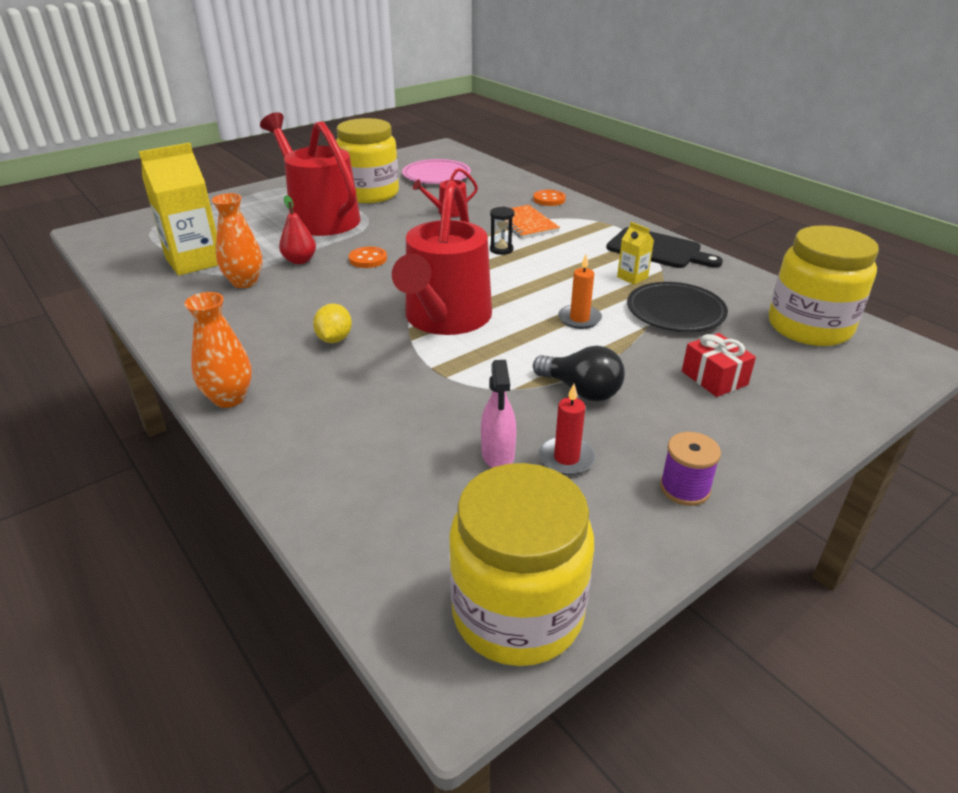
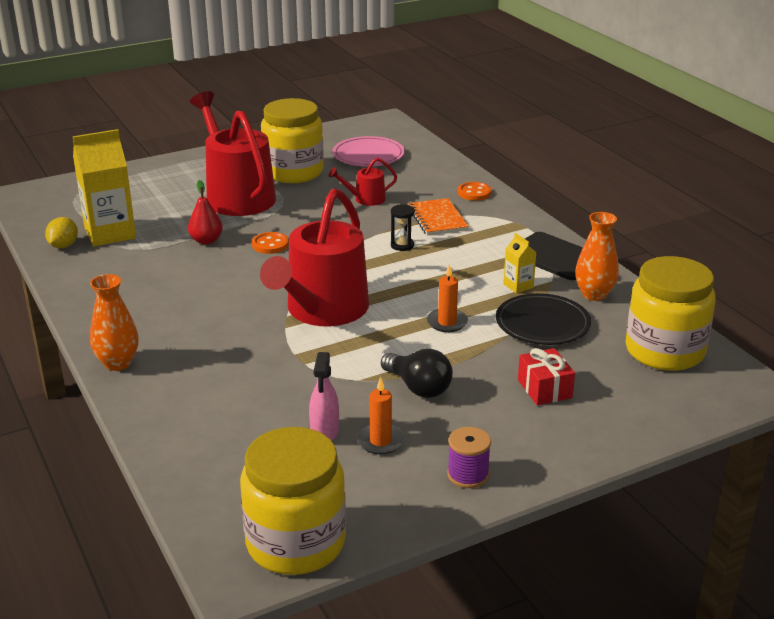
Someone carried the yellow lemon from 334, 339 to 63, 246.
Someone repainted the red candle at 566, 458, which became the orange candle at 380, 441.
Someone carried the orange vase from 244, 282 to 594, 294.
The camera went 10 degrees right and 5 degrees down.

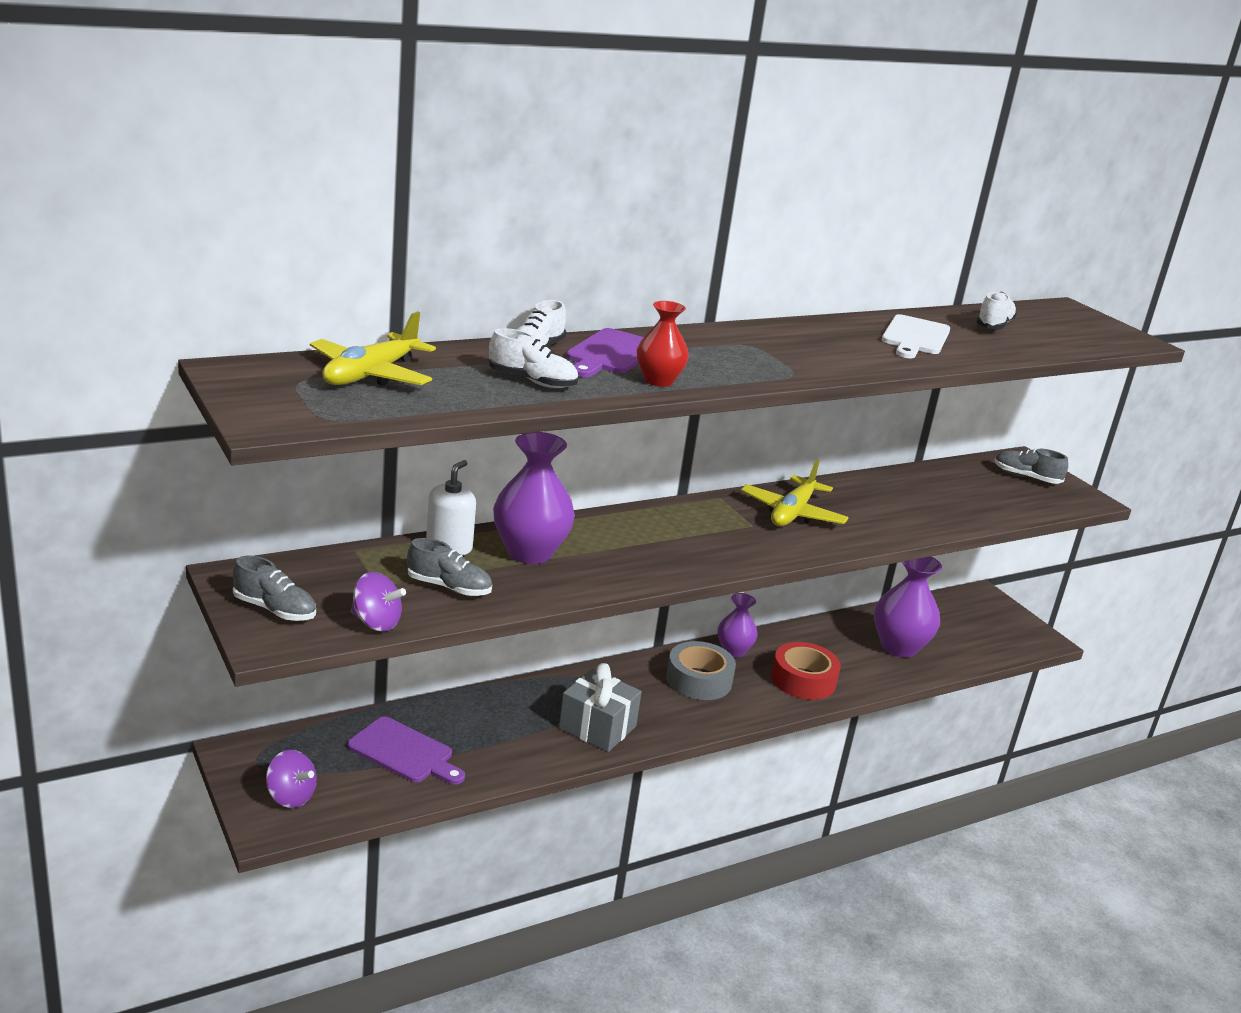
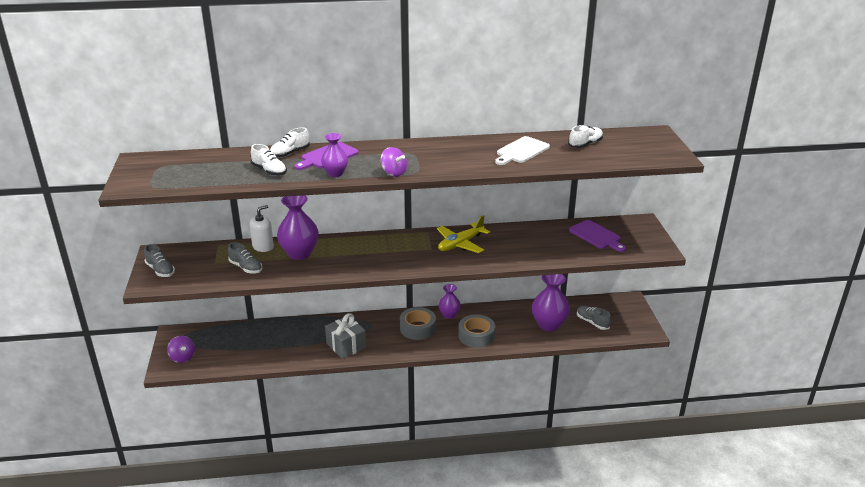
Someone repainted the red vase at 658, 381, which became the purple vase at 335, 173.
Someone carried the purple spinning top from 376, 623 to 393, 173.
Someone repainted the red tape at 803, 680, which became the grey tape at 476, 336.
Someone carried the purple cutting board from 404, 752 to 596, 236.
Someone carried the grey shoe from 1026, 477 to 592, 322.
Someone took away the yellow plane at 371, 375.
The camera went 25 degrees right and 5 degrees up.

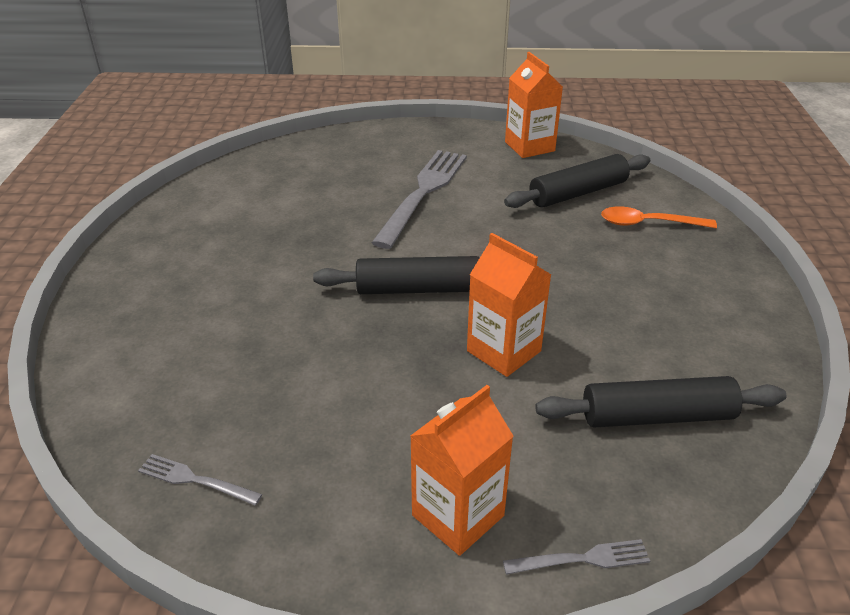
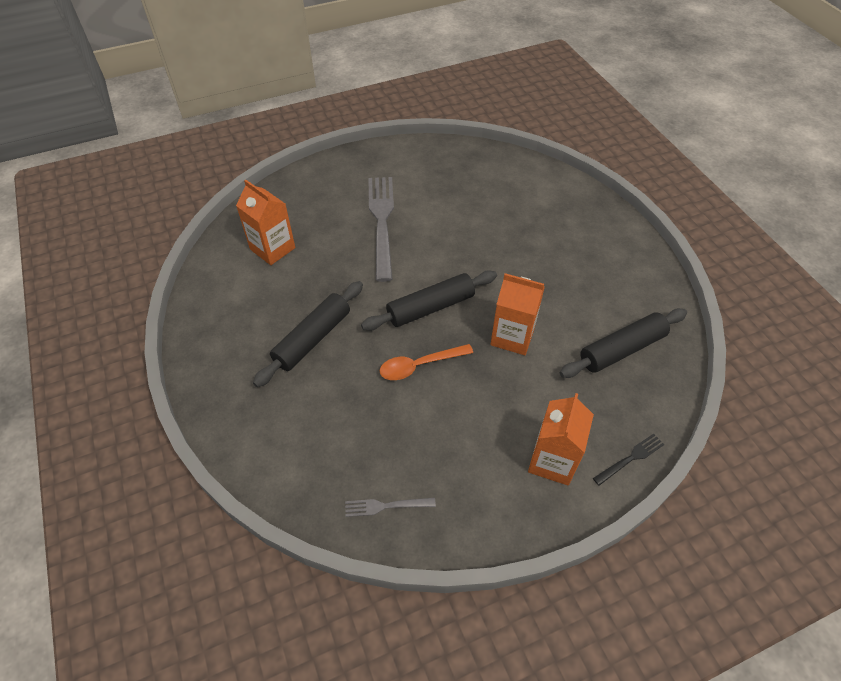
Someone carried the orange carton from 529, 146 to 272, 248.
Someone carried the black rolling pin from 578, 193 to 312, 338.
Someone carried the orange spoon from 648, 223 to 419, 365.
Someone repainted the grey fork at 583, 559, which became the black fork at 631, 458.
The camera went 25 degrees left and 15 degrees up.

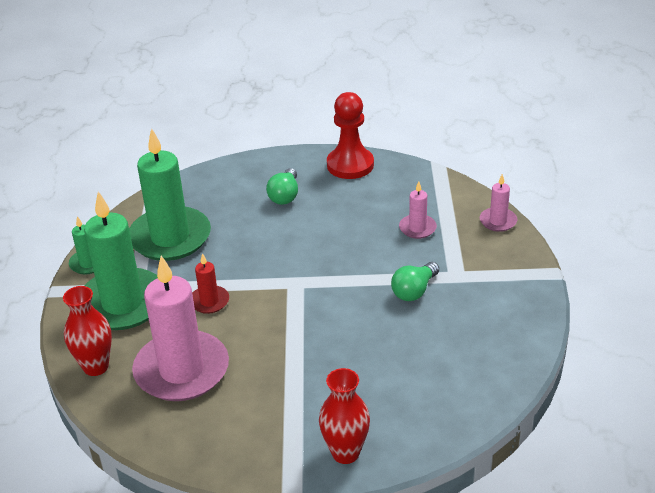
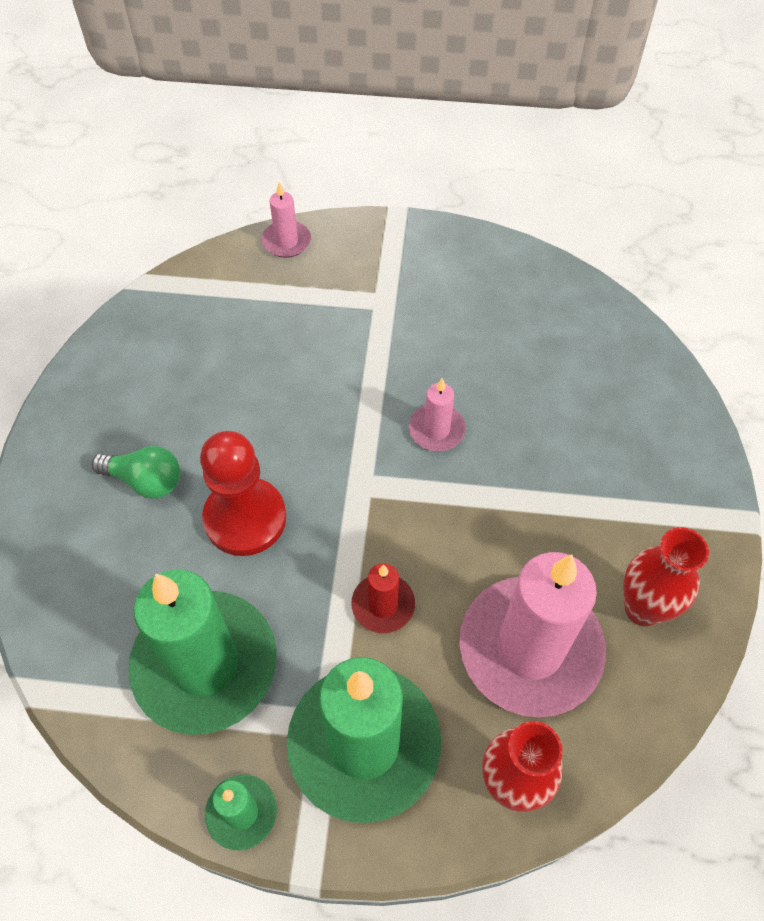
Someone carried the red pawn from 350, 165 to 245, 518.
Someone carried the pink candle from 417, 228 to 436, 430.
Someone carried the red vase from 345, 453 to 643, 608.
Someone took away the green light bulb at 414, 291.
The camera went 85 degrees left and 20 degrees up.

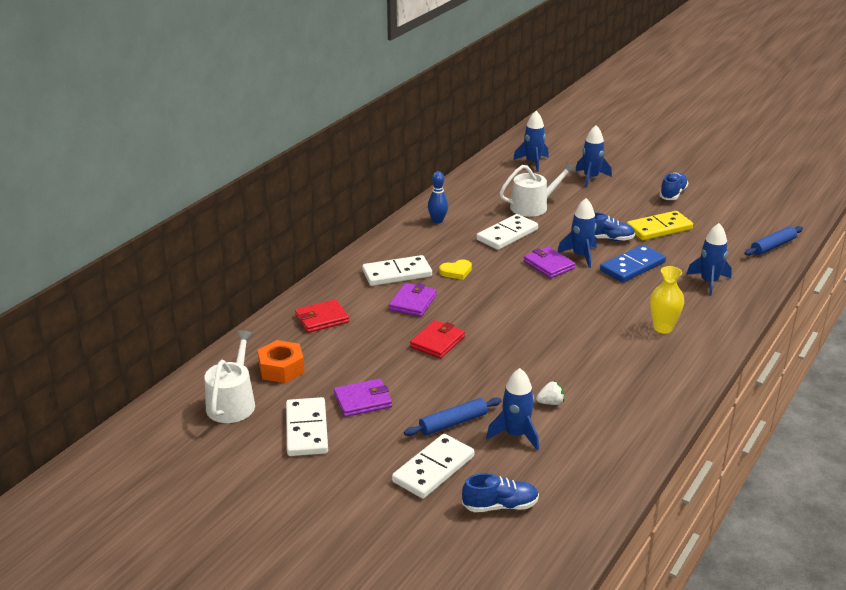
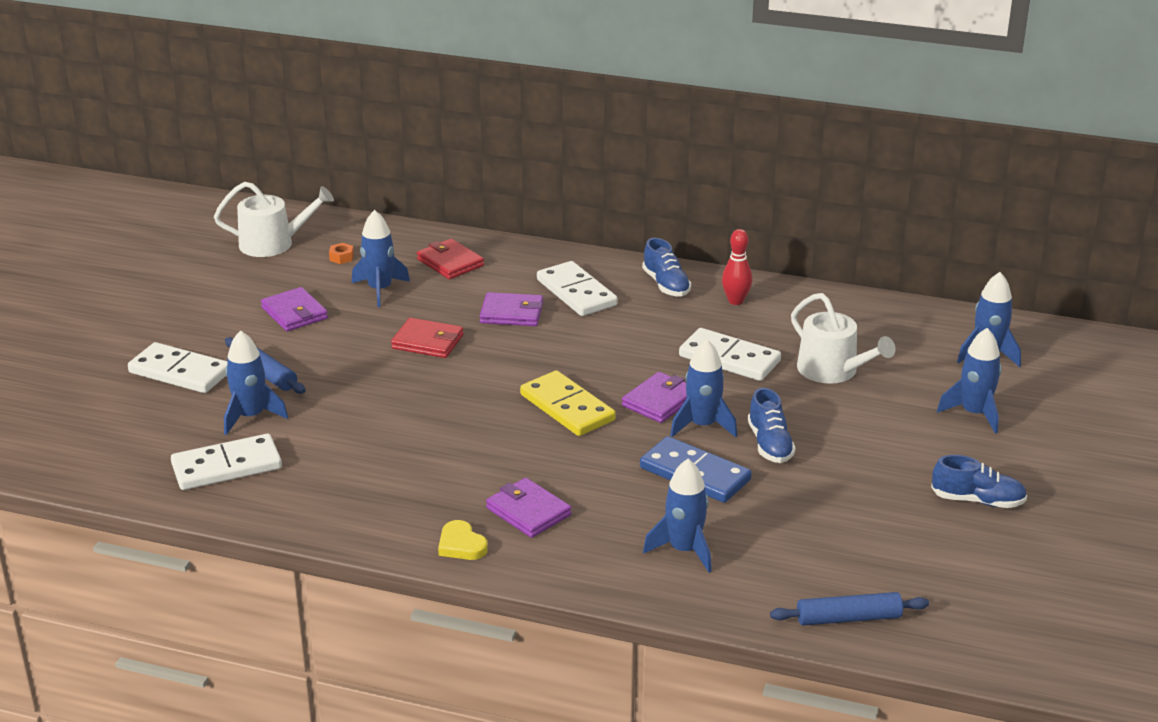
Someone carried the white domino from 307, 430 to 227, 467.
Someone scaled the orange nut at 281, 369 by 0.47.
Someone put down the blue rocket at 380, 290.
Someone carried the yellow heart from 456, 271 to 461, 545.
Someone swapped the yellow vase at 663, 328 for the purple wallet at 528, 511.
Someone carried the yellow domino from 659, 228 to 567, 407.
Someone carried the blue shoe from 500, 506 to 666, 285.
Someone repainted the blue bowling pin at 437, 221, which became the red bowling pin at 735, 301.
Someone rotated the blue rolling pin at 773, 246 by 45 degrees counterclockwise.
Someone took away the white strawberry at 550, 403.
The camera went 75 degrees right and 0 degrees up.

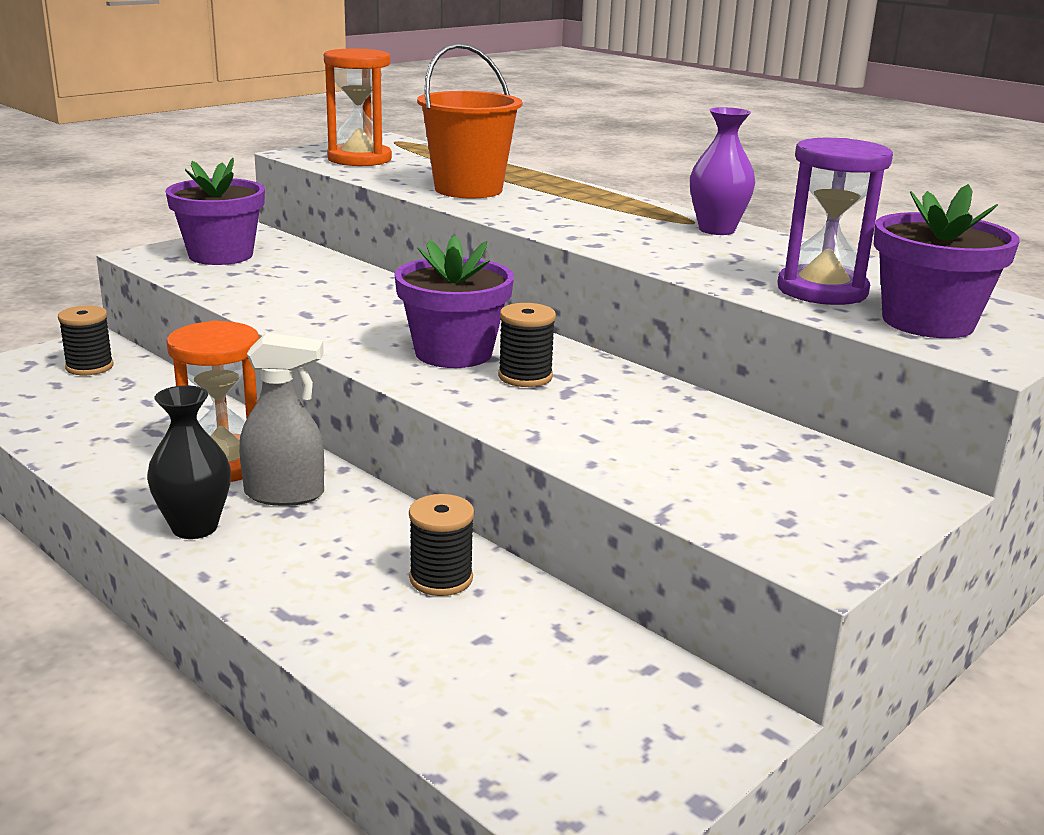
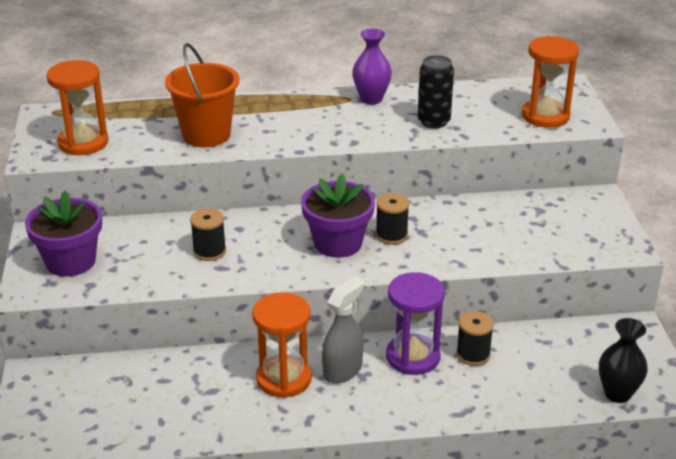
Someone carried the black spool from 89, 367 to 209, 251.
Someone carried the purple hourglass from 822, 290 to 412, 357.
Someone put down the black can at 433, 121.
Someone swapped the purple flower pot at 927, 322 for the orange hourglass at 545, 116.
Someone carried the black vase from 194, 527 to 617, 393.
The camera went 50 degrees left and 10 degrees up.

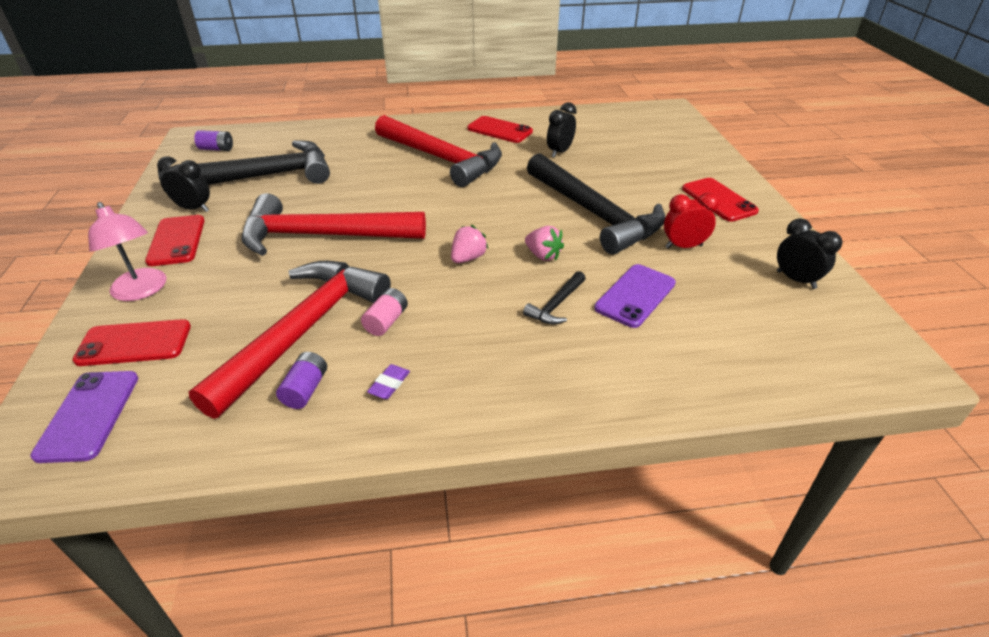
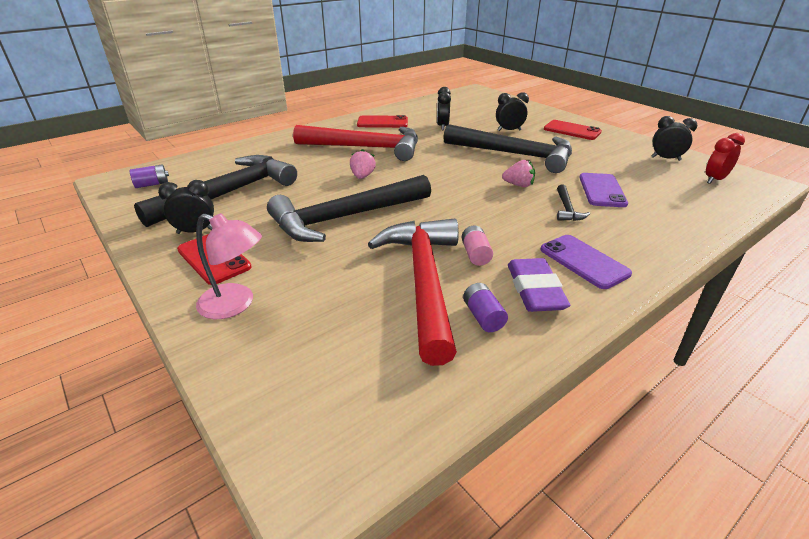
Someone repainted the red hammer at 322, 236, which became the black hammer at 345, 218.
Someone carried the pink strawberry from 468, 258 to 362, 176.
Someone put down the black clock at 509, 130.
Someone scaled the purple eraser at 389, 384 by 2.14.
Someone carried the purple phone from 89, 415 to 584, 261.
Someone carried the red clock from 683, 246 to 714, 180.
Someone took away the red phone at 134, 343.
The camera went 30 degrees left and 5 degrees down.

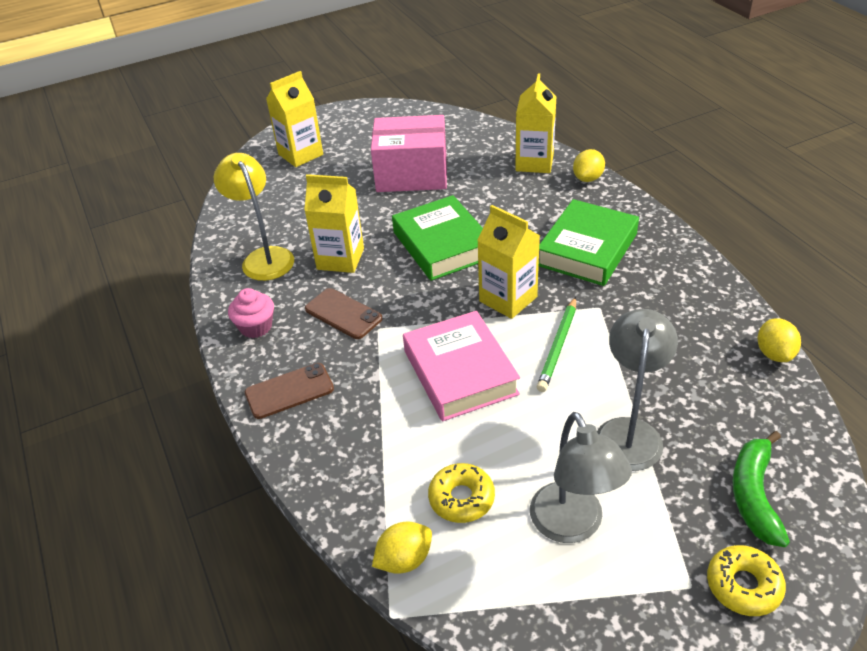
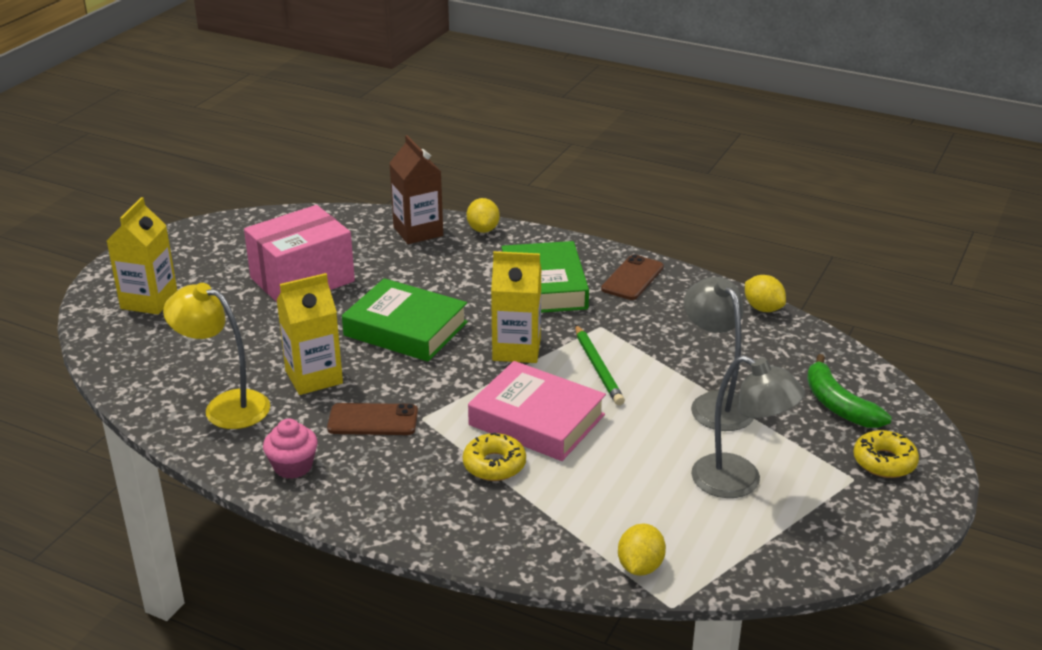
Someone repainted the yellow carton at 534, 162, which became the brown carton at 418, 231.
Someone carried the yellow donut from 461, 498 to 494, 465.
Someone carried the brown phone from 289, 391 to 632, 278.
The camera went 40 degrees left and 10 degrees down.

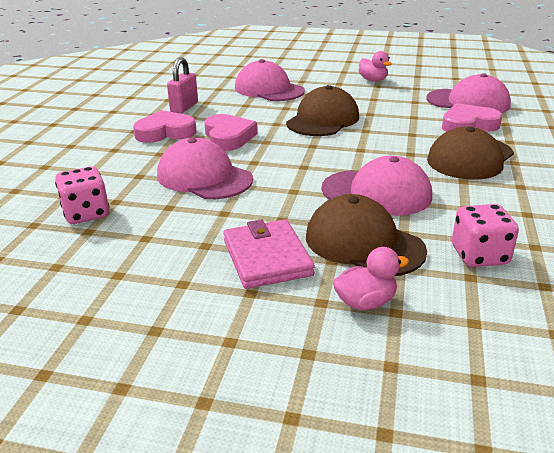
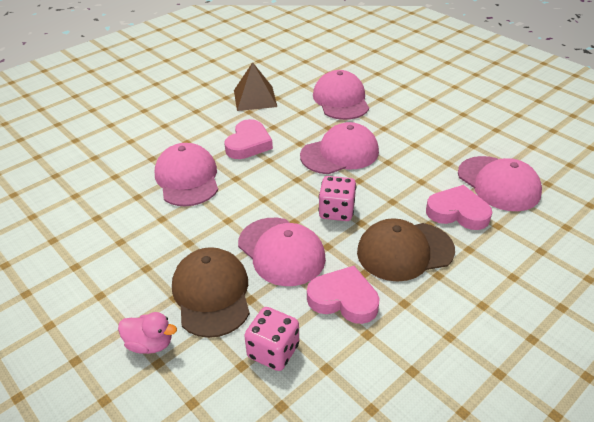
Someone swapped the pink padlock at 184, 107 for the brown pyramid at 255, 98.
Someone repainted the brown cap at 323, 120, which became the pink cap at 340, 153.
Someone carried the pink heart from 165, 132 to 343, 299.
Someone carried the pink dice from 86, 213 to 336, 211.
Someone took away the pink wallet at 267, 258.
Someone took away the pink duck at 373, 80.
The camera went 35 degrees right and 10 degrees up.

